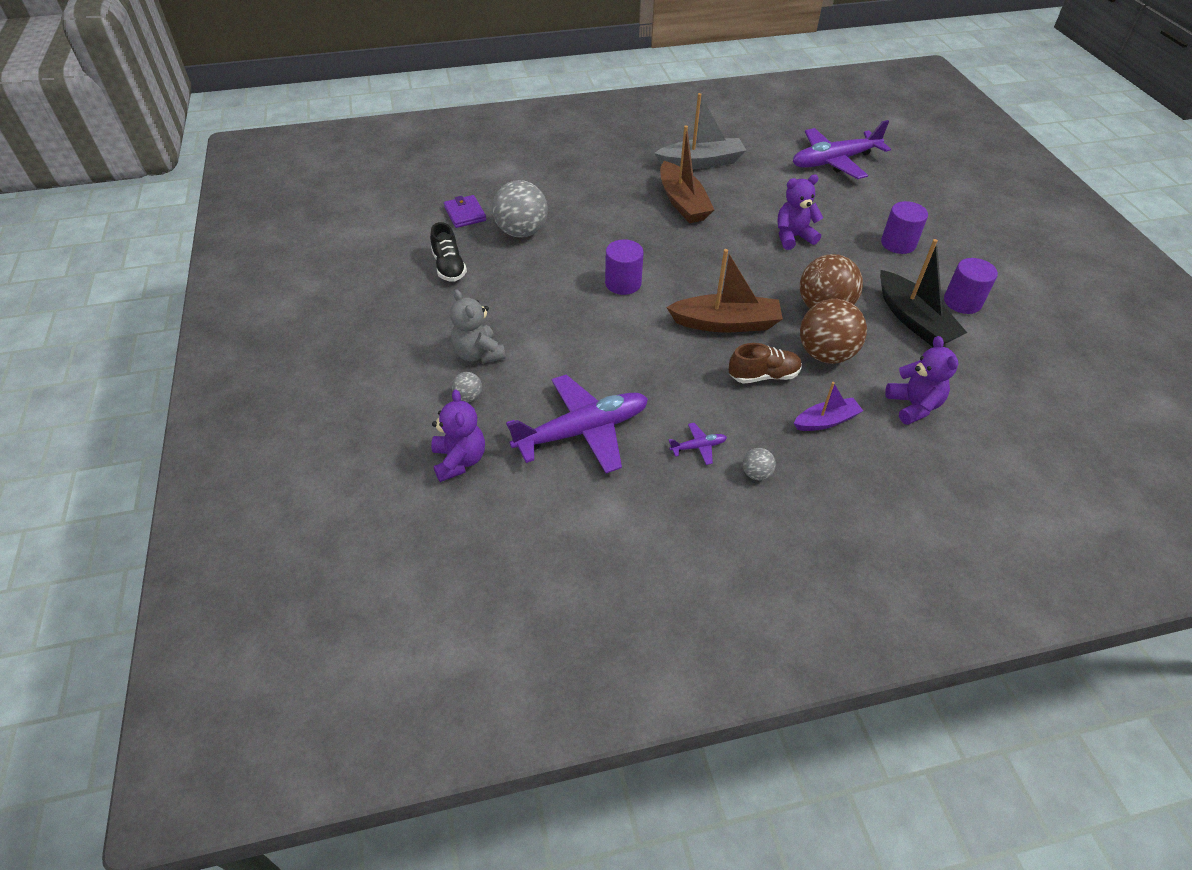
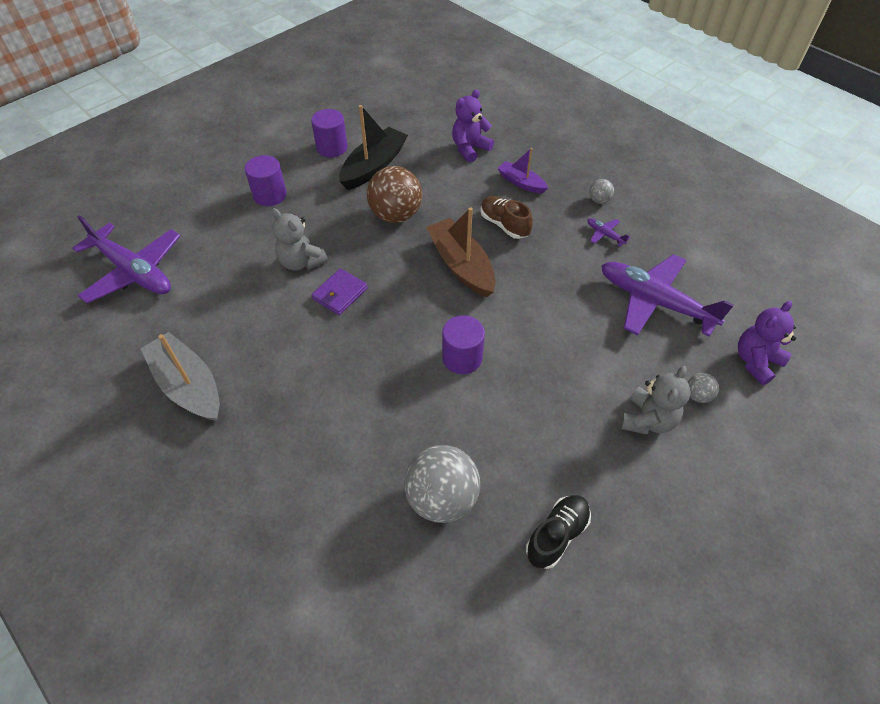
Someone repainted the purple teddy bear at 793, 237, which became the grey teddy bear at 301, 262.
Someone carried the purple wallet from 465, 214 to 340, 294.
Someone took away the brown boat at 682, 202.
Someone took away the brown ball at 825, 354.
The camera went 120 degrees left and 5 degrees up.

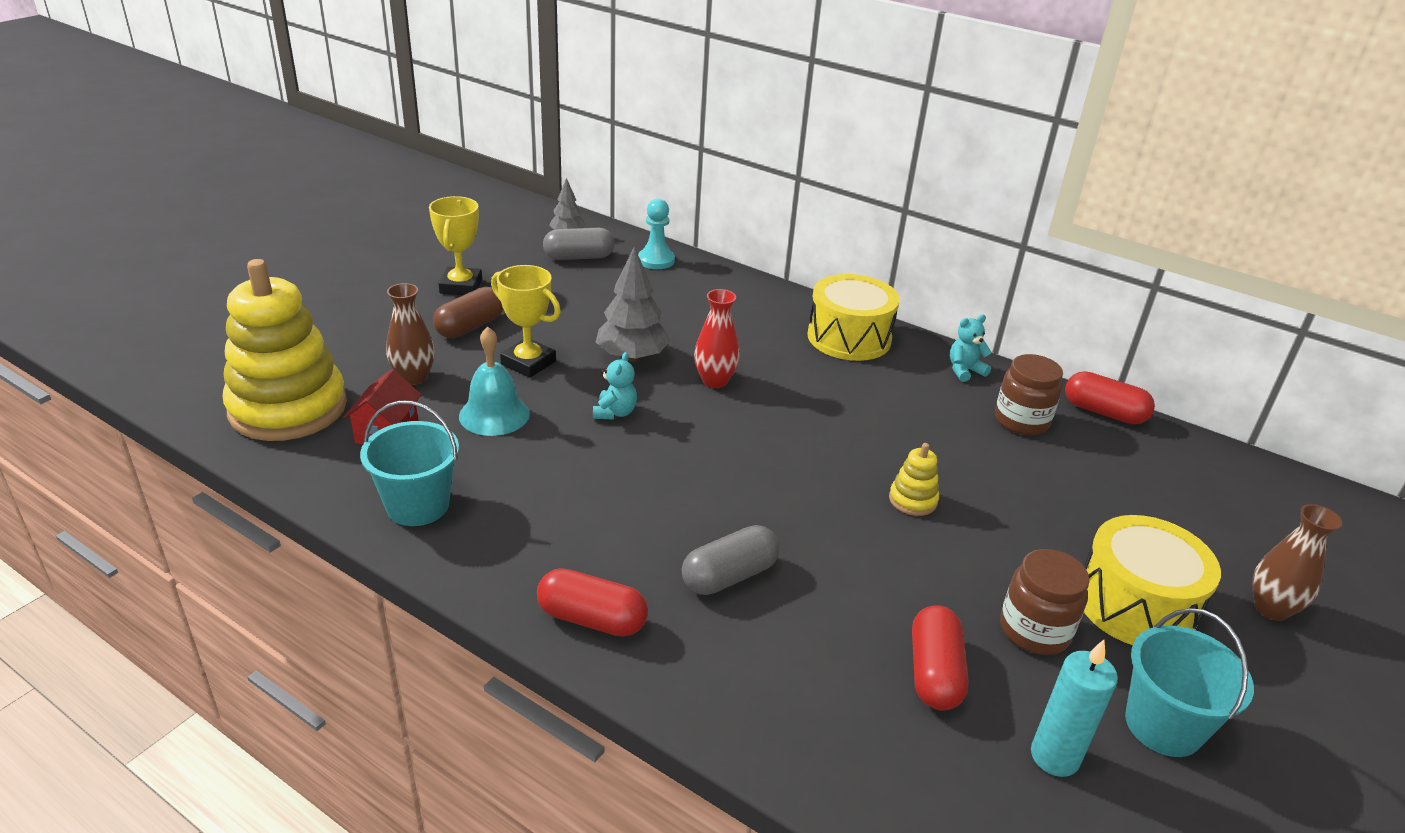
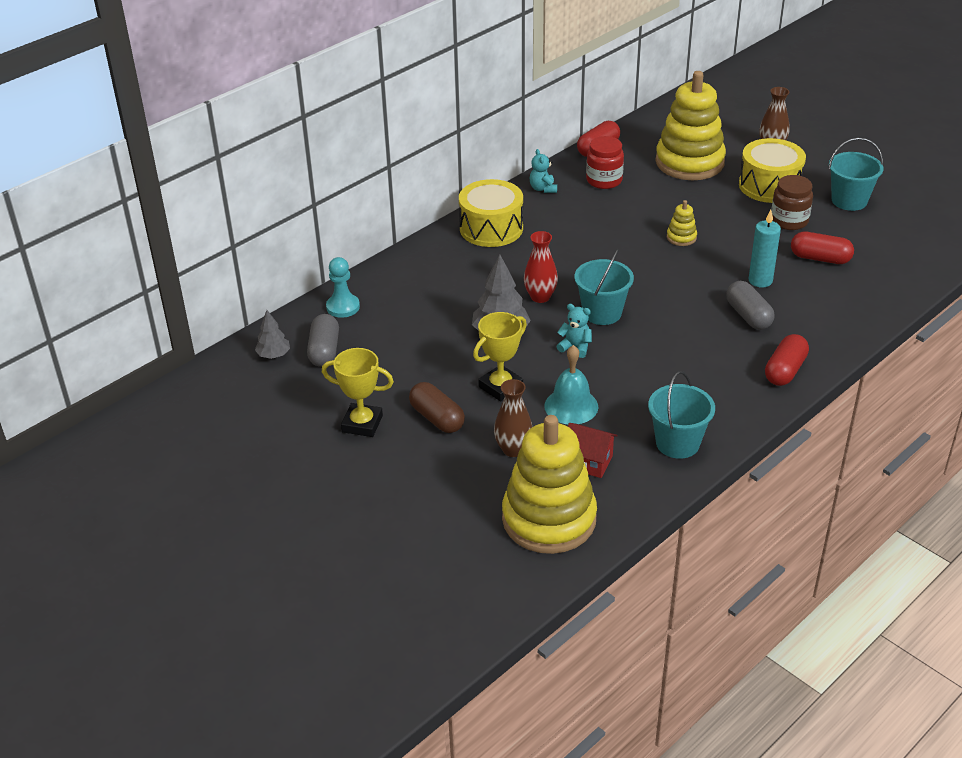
Someone put down the turquoise bucket at 602, 313.
Someone repainted the brown jar at 1021, 421, which became the red jar at 604, 180.
Someone put down the yellow stacking toy at 689, 162.
Someone carried the turquoise candle from 1054, 757 to 760, 280.
The camera went 75 degrees left and 5 degrees up.

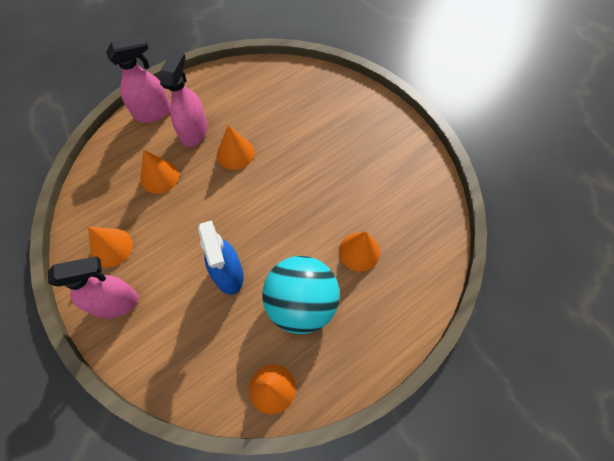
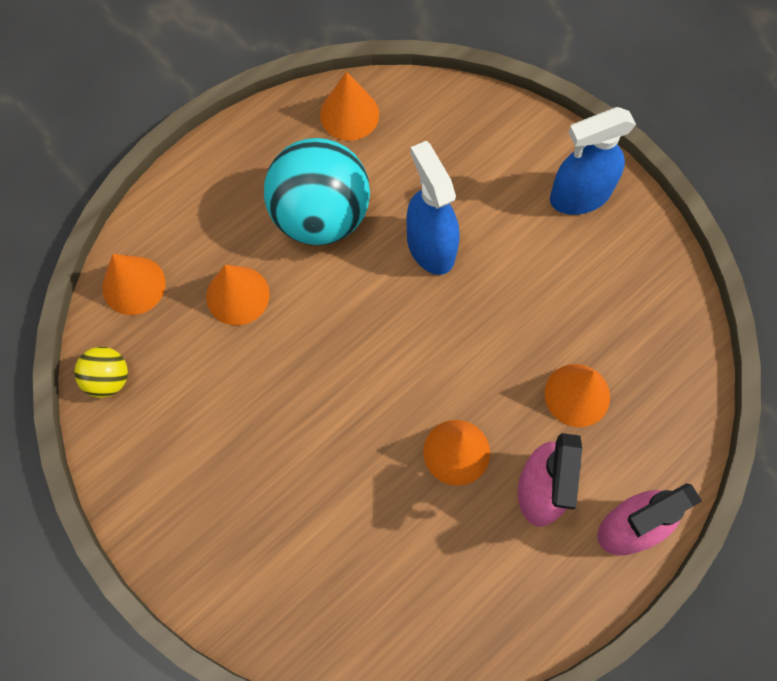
Someone put down the yellow ball at 108, 379.
Someone carried the orange cone from 111, 247 to 133, 285.
Someone repainted the pink spray bottle at 116, 303, which became the blue spray bottle at 579, 196.
The camera went 175 degrees right and 5 degrees up.

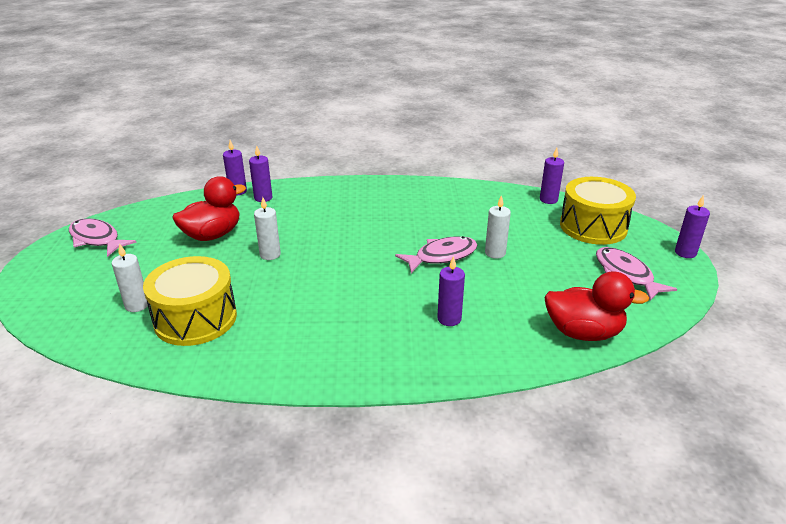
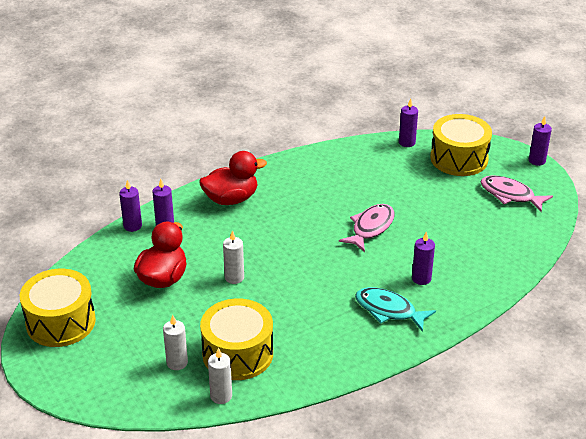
Someone swapped the pink fish at 96, 239 for the yellow drum at 61, 322.
Someone carried the red duck from 583, 332 to 231, 199.
Someone carried the white candle from 495, 253 to 221, 396.
Someone put down the turquoise fish at 388, 310.
The camera went 30 degrees left and 5 degrees up.

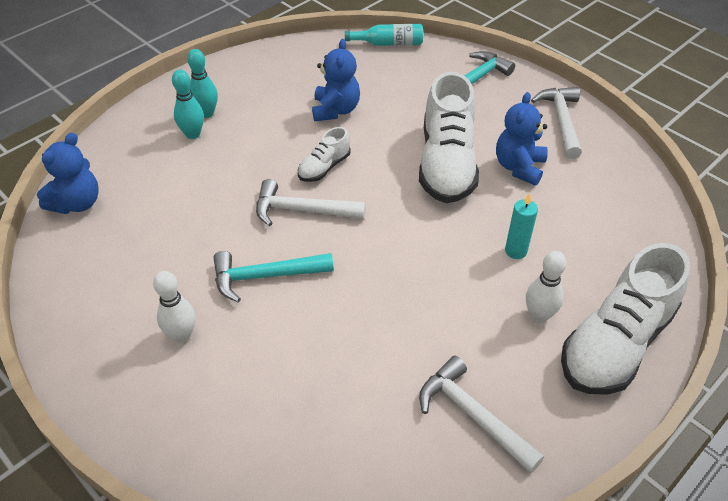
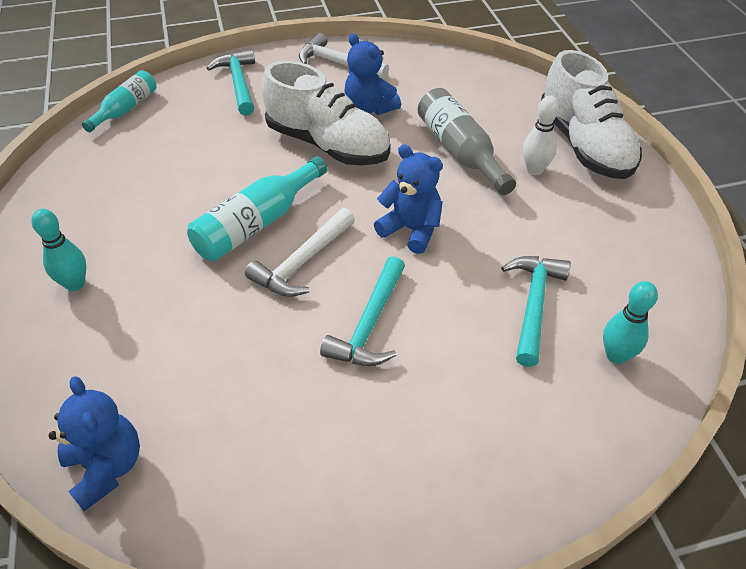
Someone swapped the white shoe at 324, 167 for the turquoise bottle at 257, 223.
Someone carried the blue teddy bear from 335, 110 to 411, 230.
Someone swapped the turquoise candle at 515, 251 for the grey bottle at 460, 151.
Someone put down the turquoise hammer at 533, 305.
Someone carried the turquoise bowling pin from 193, 134 to 616, 355.
Someone took away the white bowling pin at 182, 335.
Someone took away the white hammer at 473, 415.
The camera went 60 degrees left and 0 degrees up.

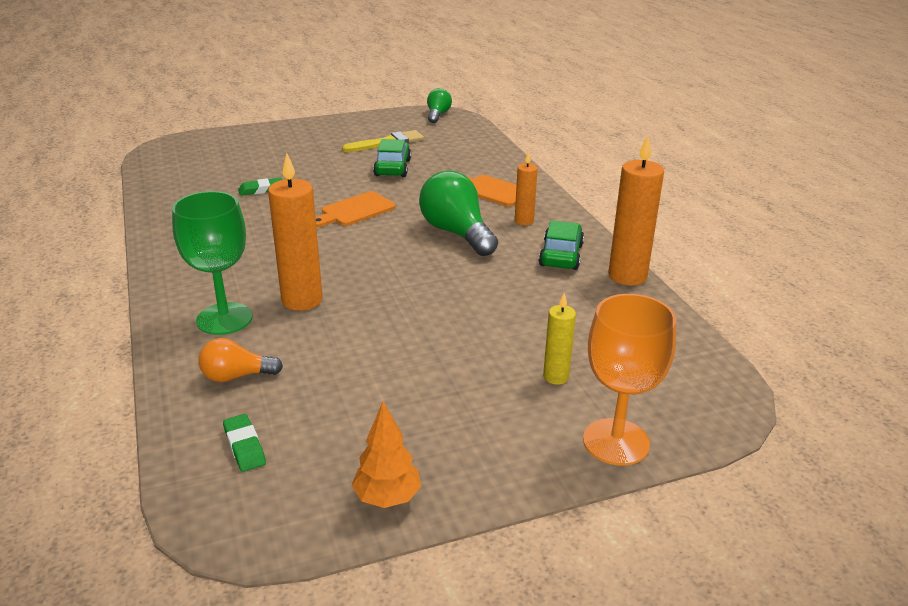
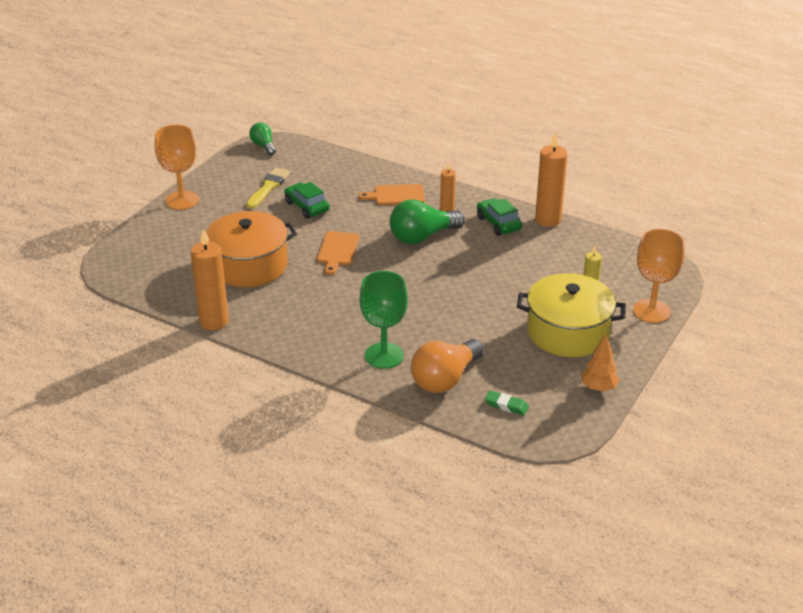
Someone put down the orange goblet at 182, 200.
Someone carried the orange candle from 302, 300 to 214, 321.
Someone swapped the green eraser at 261, 190 for the orange pot at 249, 265.
Someone rotated the green light bulb at 457, 233 by 45 degrees counterclockwise.
Someone scaled the orange light bulb at 236, 376 by 1.78.
Someone put down the yellow pot at 568, 332.
The camera went 40 degrees left and 5 degrees up.

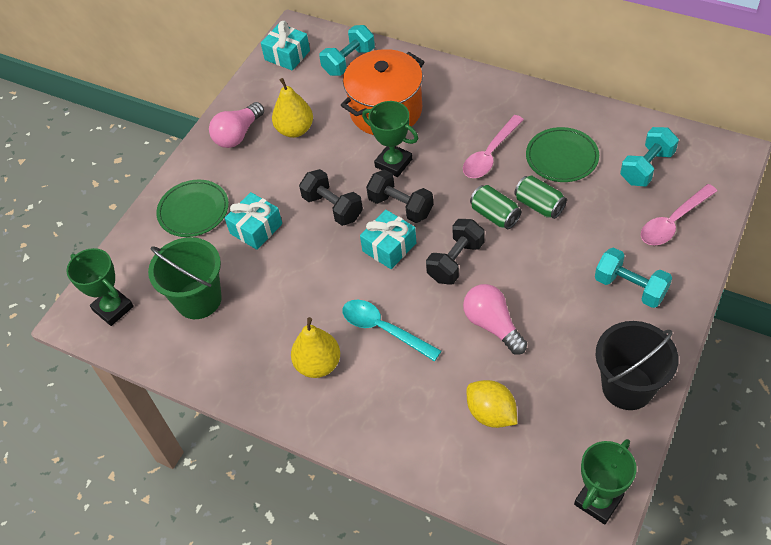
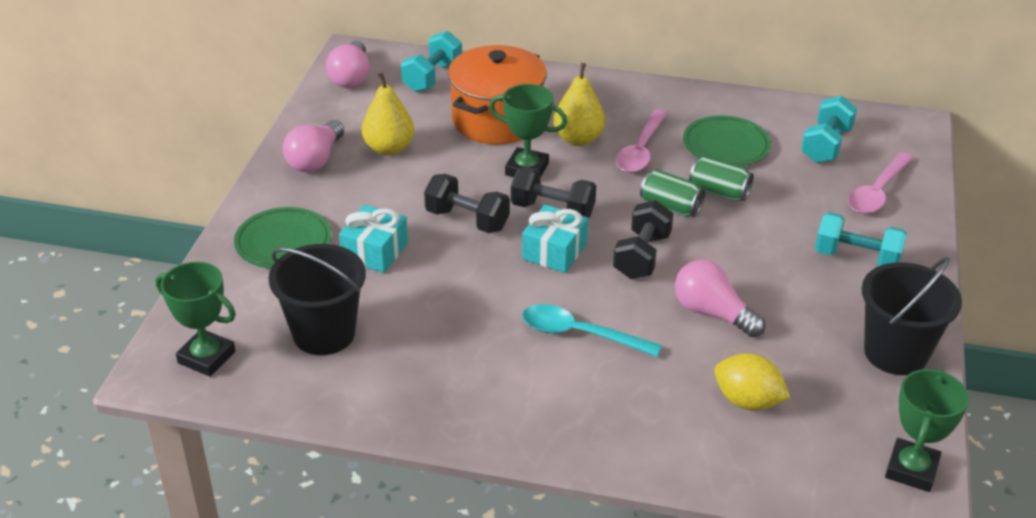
Someone repainted the green bucket at 198, 300, which became the black bucket at 324, 333.
Someone swapped the turquoise gift at 287, 55 for the pink light bulb at 351, 77.
Someone carried the yellow pear from 318, 364 to 578, 139.
The camera went 20 degrees left and 15 degrees down.

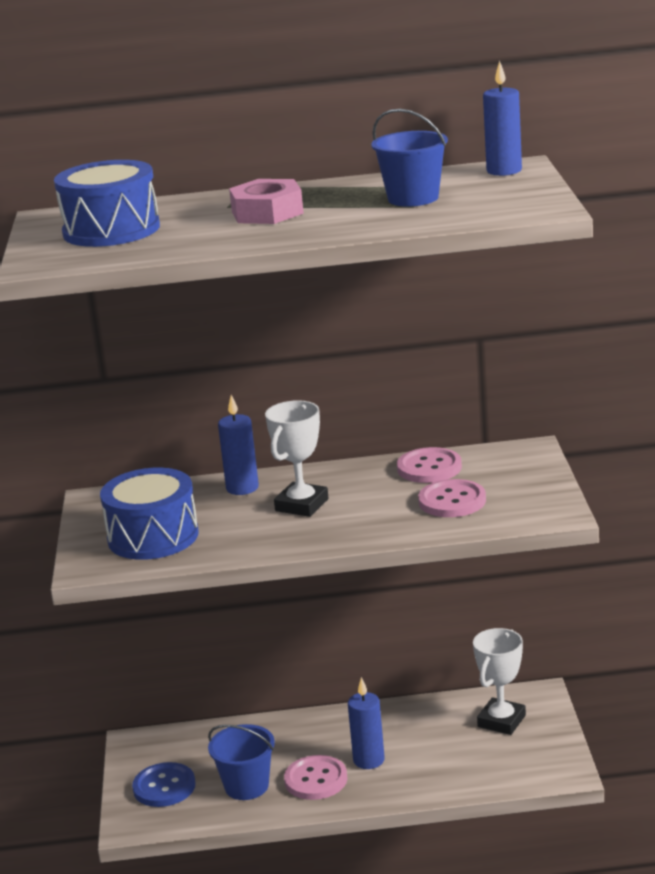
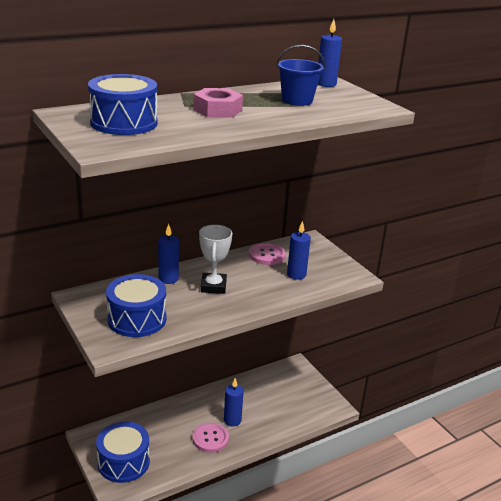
Someone swapped the blue button at 164, 787 for the blue drum at 123, 462.
Someone swapped the pink button at 452, 501 for the blue candle at 296, 274.
Someone took away the blue bucket at 246, 786.
Someone took away the white trophy at 501, 721.
The camera went 30 degrees left and 5 degrees up.

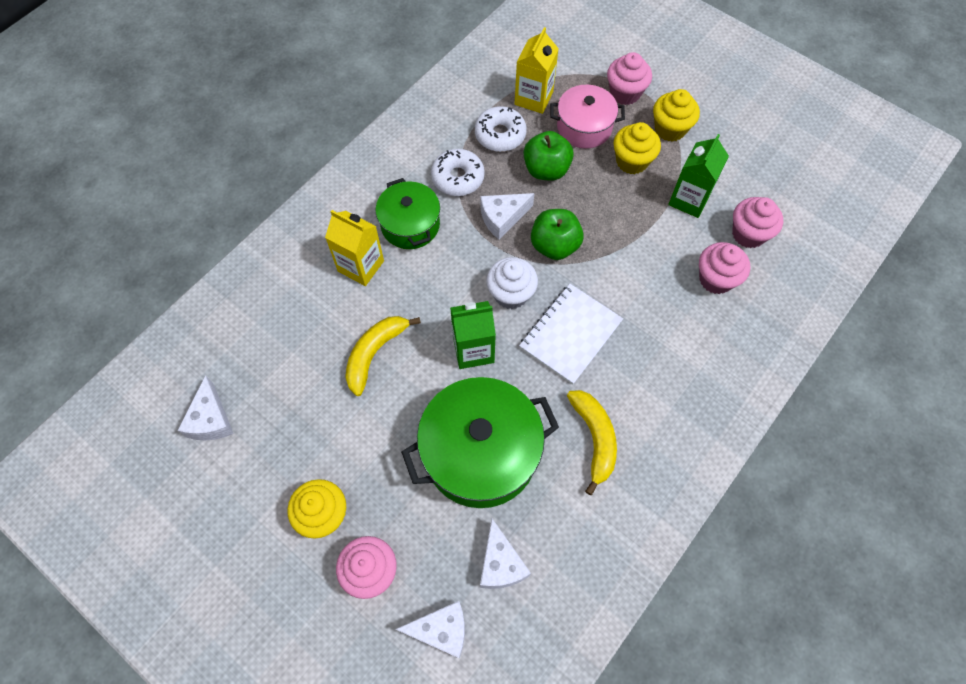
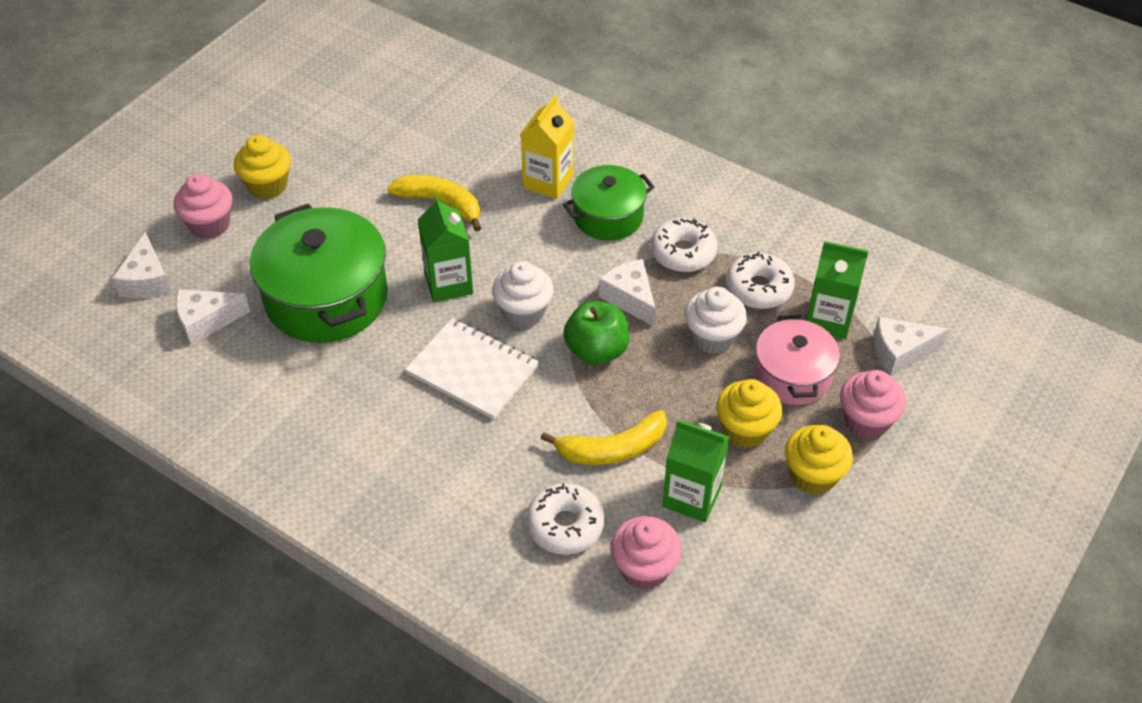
Someone swapped the pink cupcake at 716, 279 for the white donut at 565, 525.
Someone carried the yellow banana from 594, 438 to 612, 449.
Someone swapped the green apple at 546, 169 for the white cupcake at 712, 337.
Someone repainted the yellow carton at 533, 98, which became the green carton at 829, 319.
Someone carried the white cheese from 211, 419 to 900, 352.
The camera went 85 degrees right and 15 degrees down.

